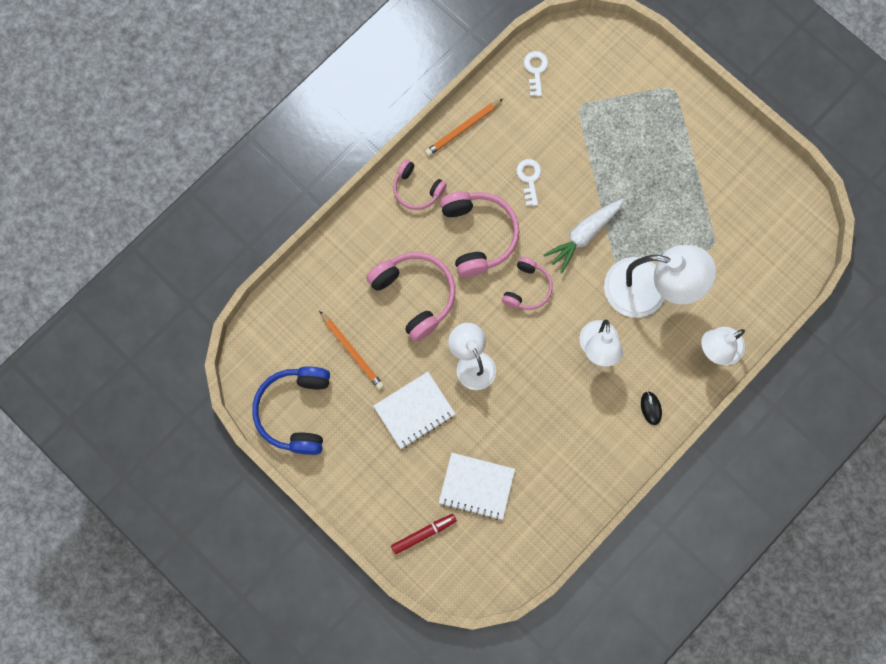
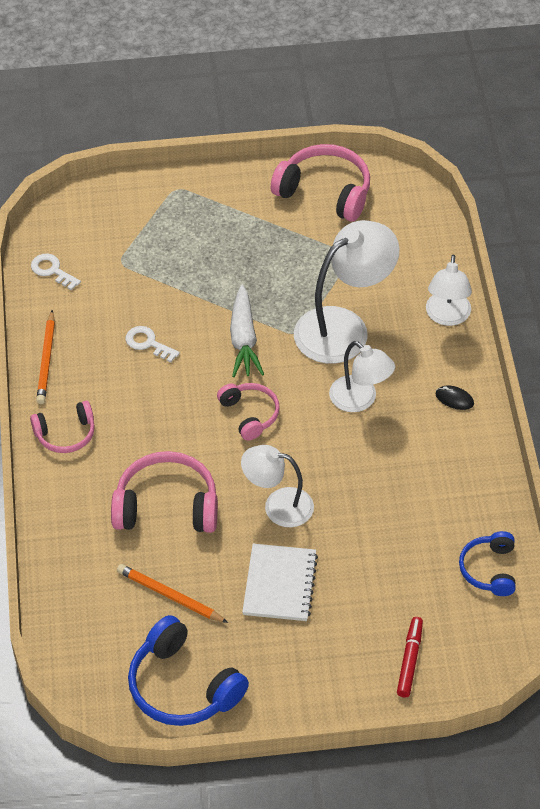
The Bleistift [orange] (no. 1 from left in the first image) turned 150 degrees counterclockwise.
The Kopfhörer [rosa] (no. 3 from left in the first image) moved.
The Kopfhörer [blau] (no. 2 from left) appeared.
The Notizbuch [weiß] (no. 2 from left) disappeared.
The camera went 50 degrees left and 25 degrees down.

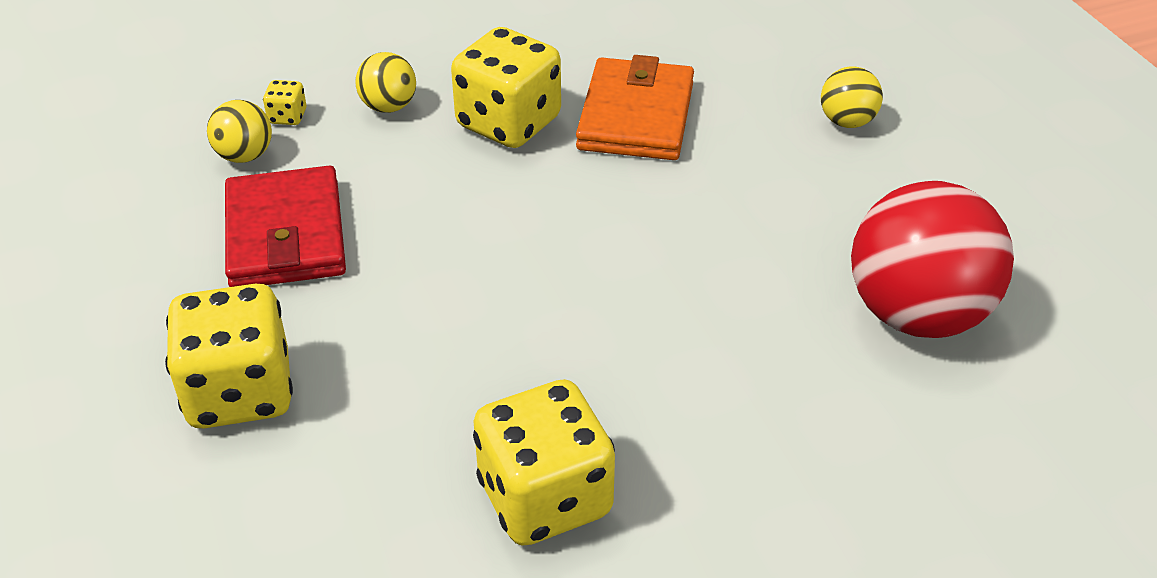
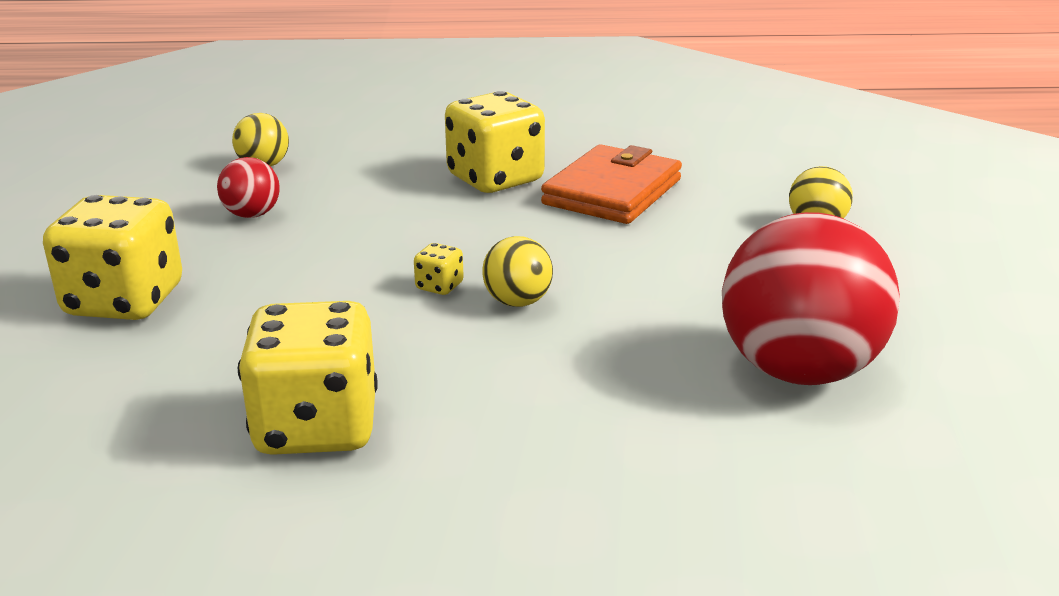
The Geldbörse [rot] was replaced by the Ball [rot] (no. 1 from left).
The Spielwürfel [gelb] (no. 2 from left in the first image) moved.
The Ball [gelb] (no. 2 from left) moved.
The camera went 20 degrees right and 15 degrees down.

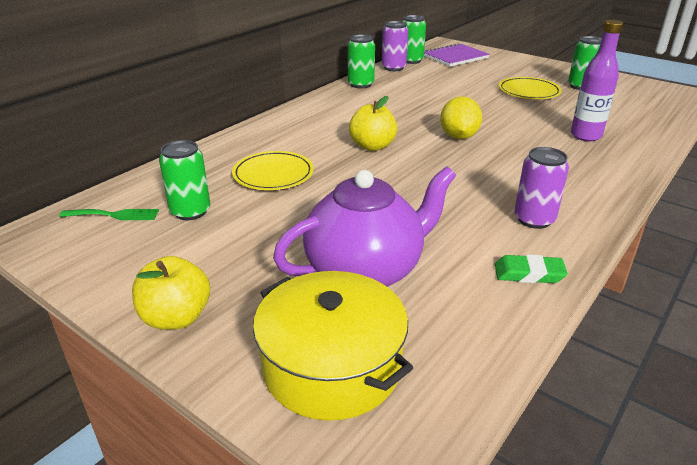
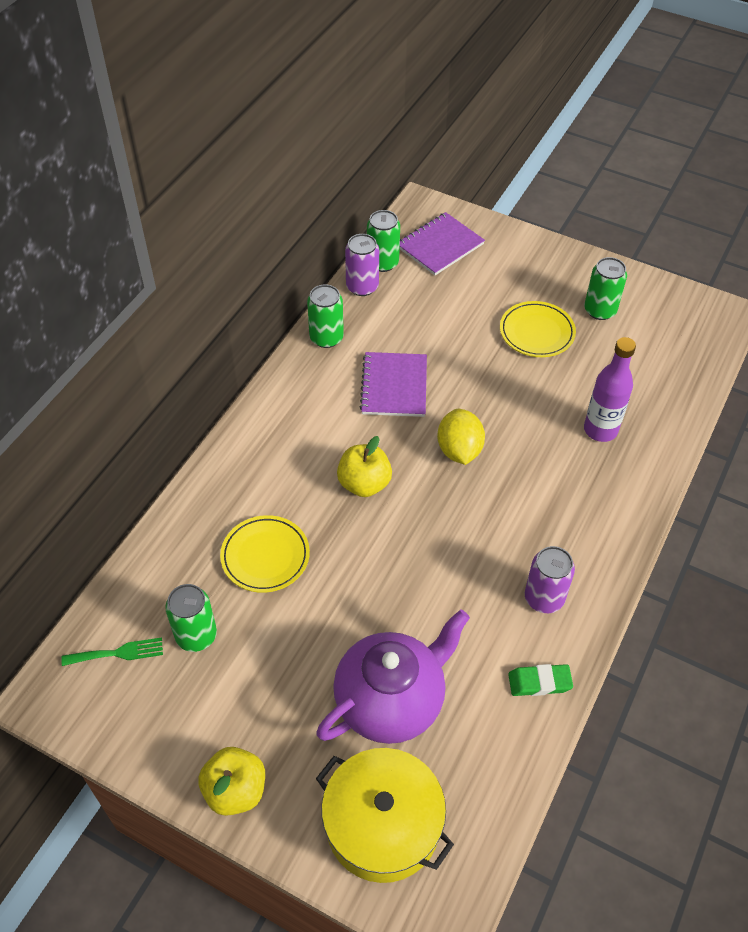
The Notizbuch [lila] (no. 1 from left) appeared.
The camera went 10 degrees left and 20 degrees up.

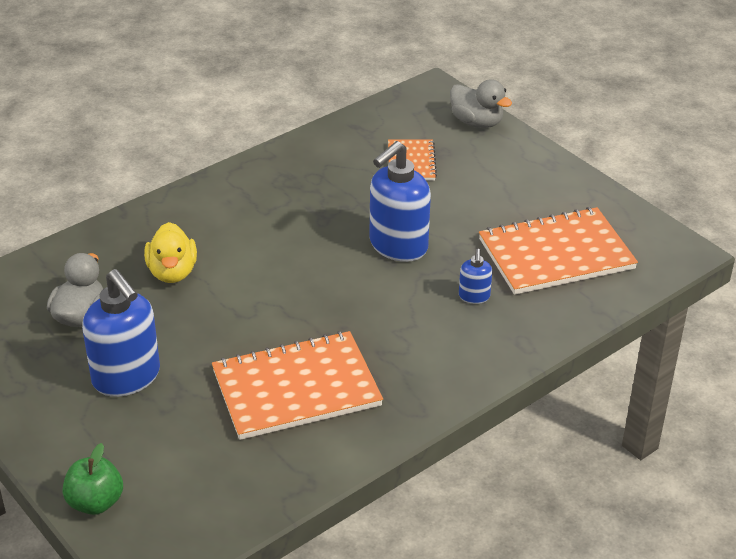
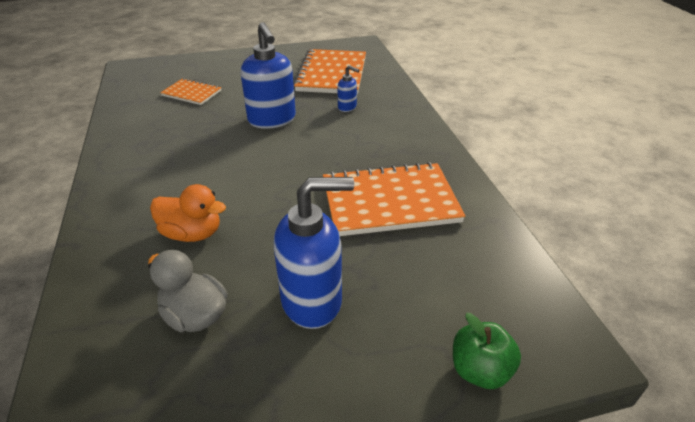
The Ente [gelb] became the Ente [orange].
The Notizbuch [orange] (no. 1 from left in the first image) turned 75 degrees clockwise.
The Ente [grau] (no. 2 from left) disappeared.
The camera went 65 degrees left and 0 degrees up.

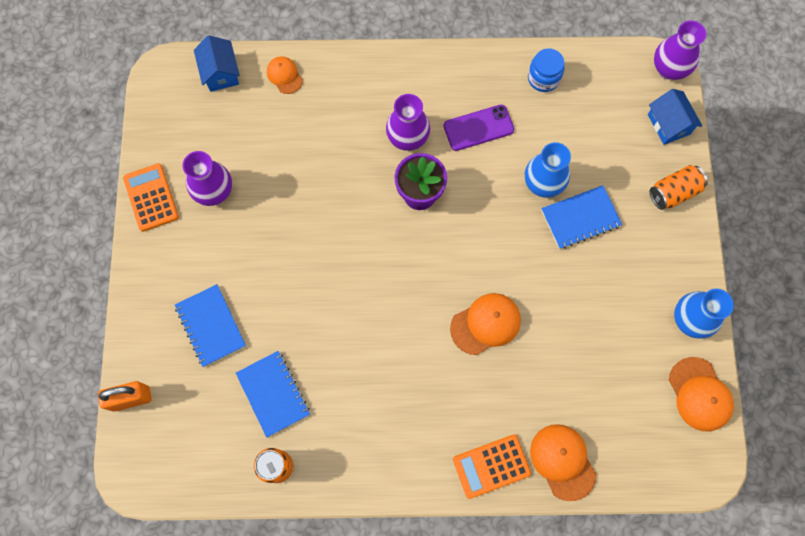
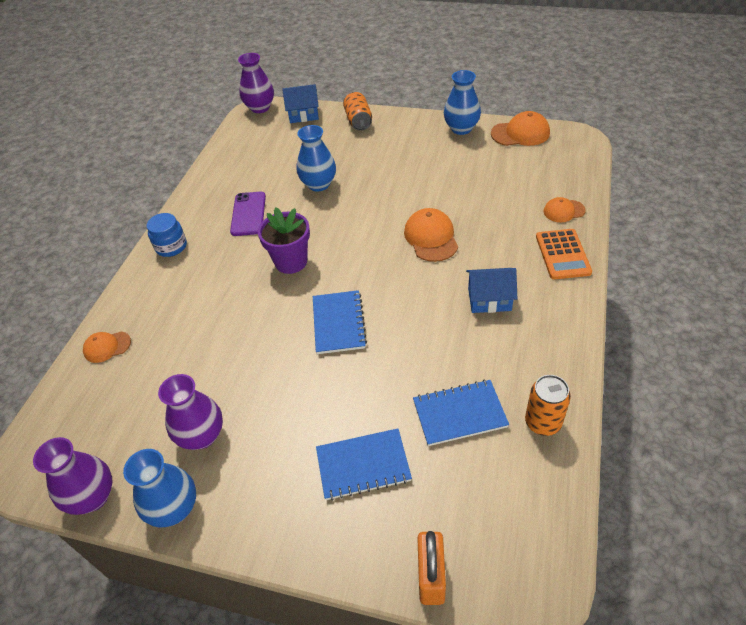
The Vase [lila] (no. 2 from left in the first image) moved.
The Taschenrechner [orange] (no. 1 from left) was replaced by the Vase [blau] (no. 1 from left).
The Einmachglas [blau] moved.
The Notizbuch [blau] (no. 3 from left in the first image) moved.
The Haus [blau] (no. 1 from left in the first image) moved.
The Kappe [orange] (no. 3 from left in the first image) changed to 0.62 times the size.
The camera went 70 degrees left and 25 degrees down.

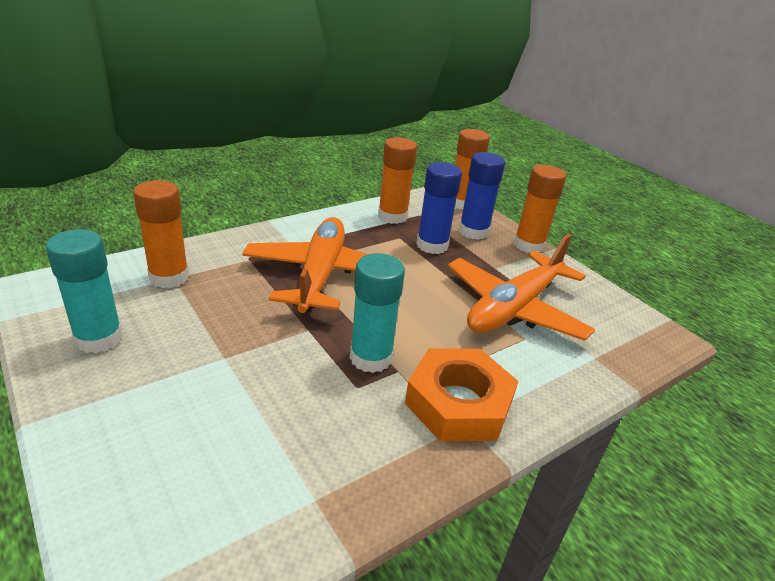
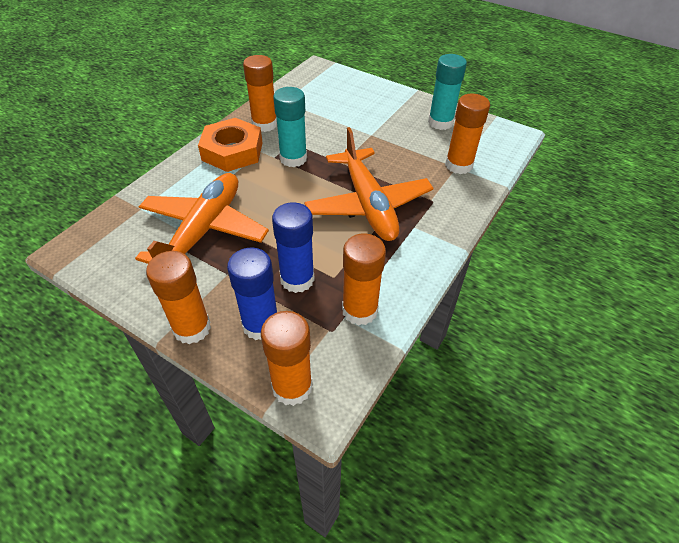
The Klebestift [orange] (no. 2 from left) appeared.
The camera went 160 degrees right and 15 degrees up.

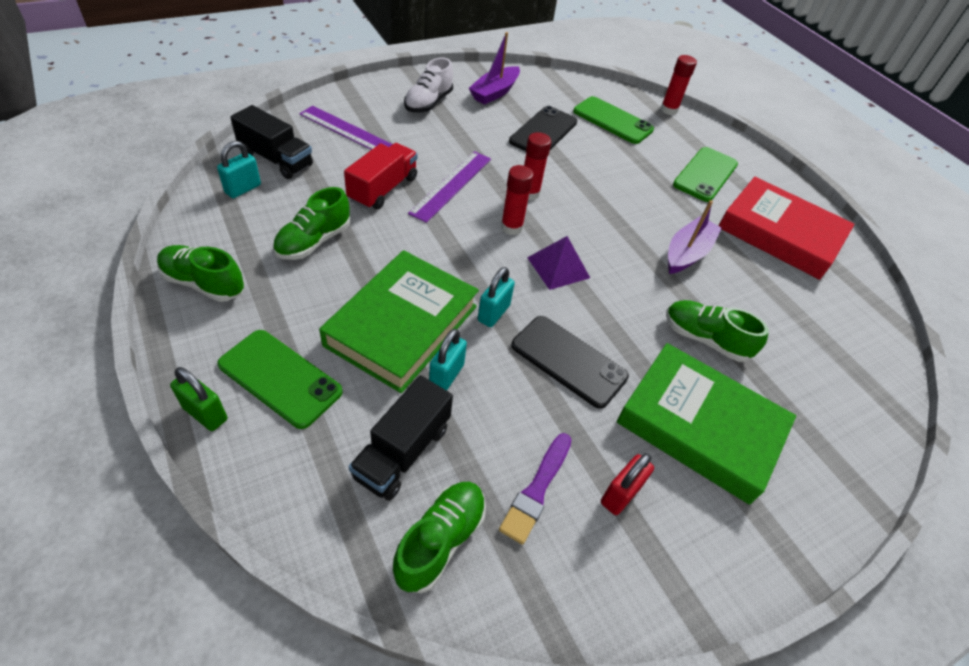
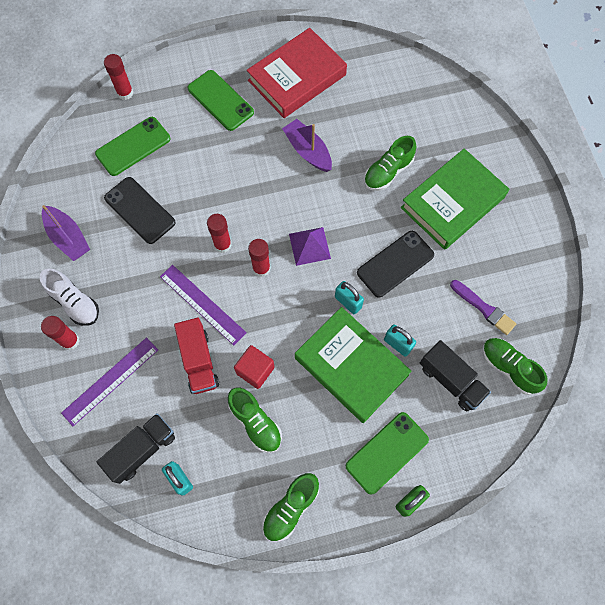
The Klebestift [rot] (no. 1 from left) appeared.
The Lastwagen [rot] turned 150 degrees counterclockwise.
The Kubus [rot] appeared.
The Vorhängeschloss [rot] disappeared.
The camera went 70 degrees left and 20 degrees up.

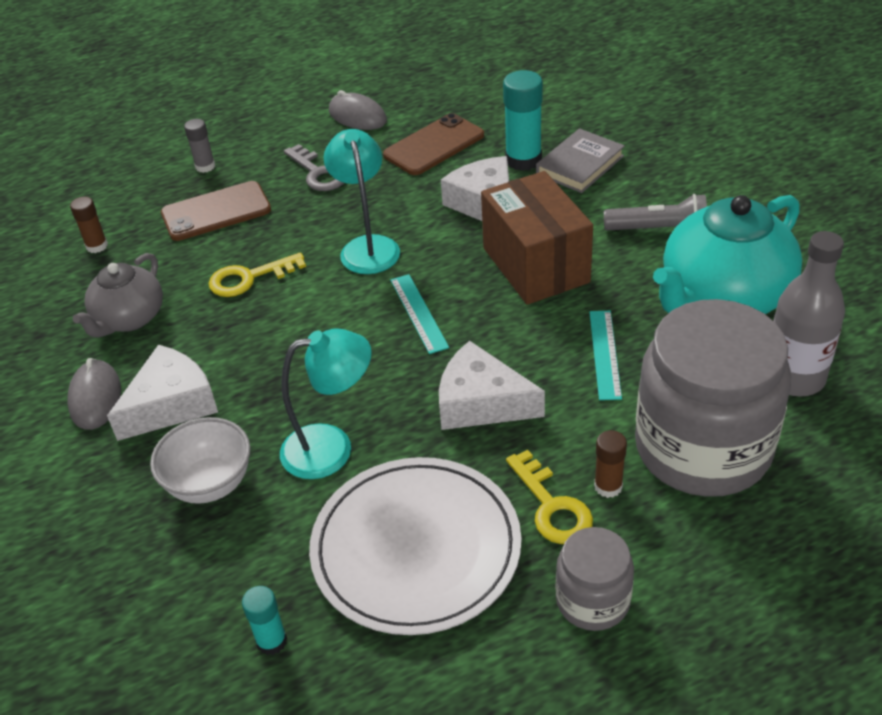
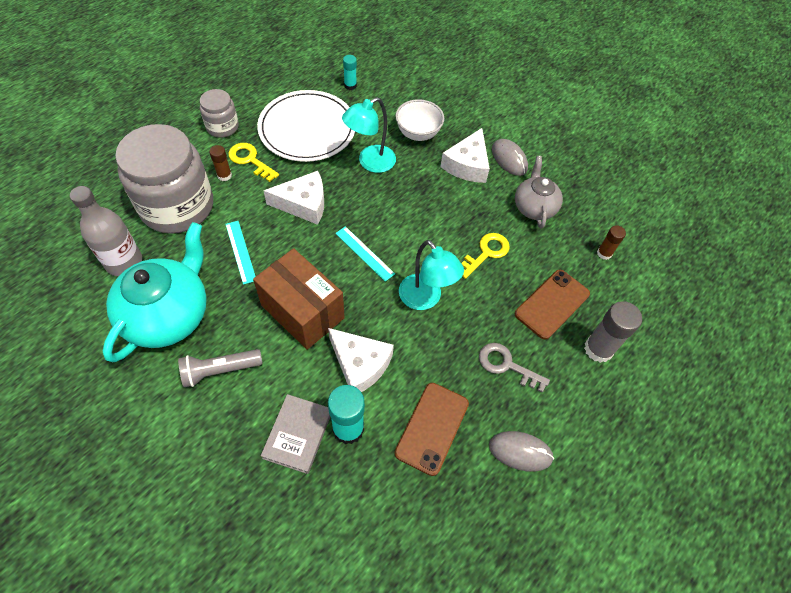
The Klebestift [grau] changed to 1.77 times the size.
The camera went 150 degrees right and 15 degrees up.

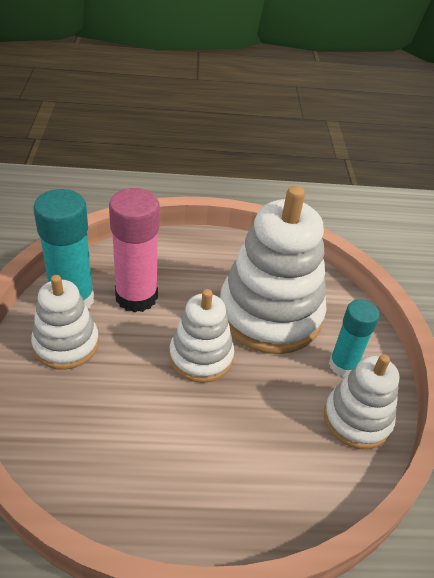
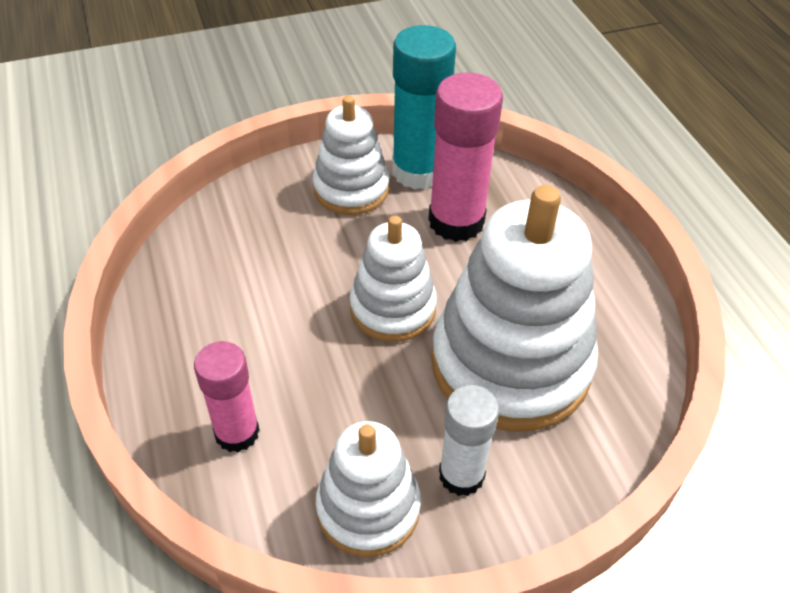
The Klebestift [rosa] (no. 1 from left) appeared.
The Klebestift [türkis] (no. 2 from left) became the Klebestift [weiß].
The camera went 75 degrees right and 5 degrees up.

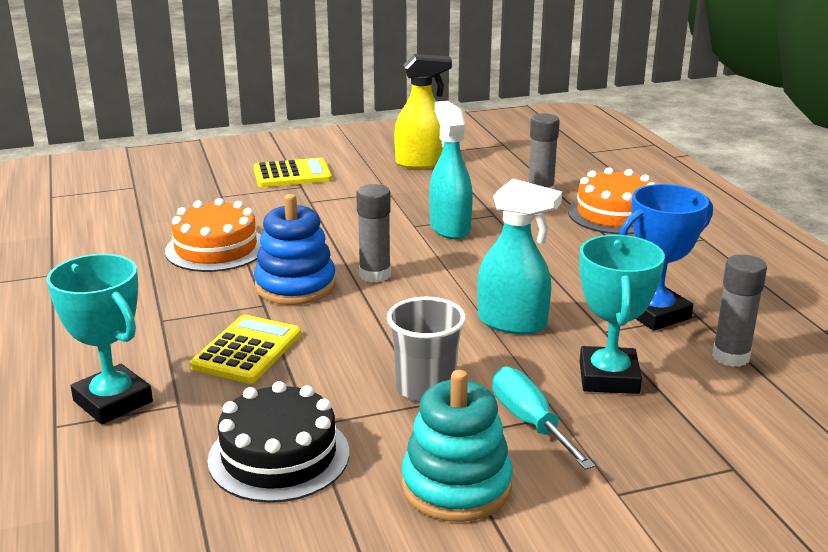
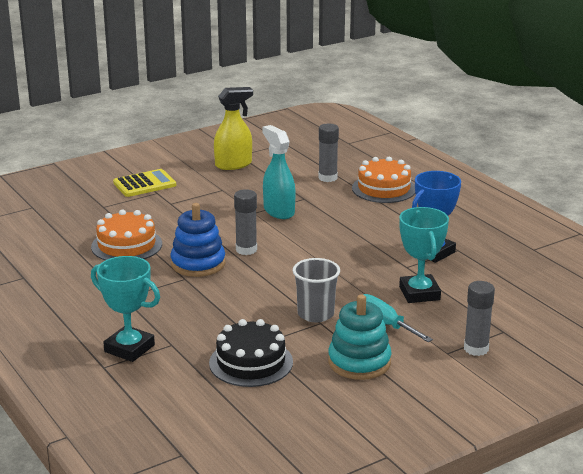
The Klebestift [grau] (no. 3 from left) moved.
The Taschenrechner [gelb] (no. 1 from left) disappeared.
The Sprühflasche [türkis] (no. 2 from left) disappeared.
The camera went 15 degrees left and 0 degrees up.

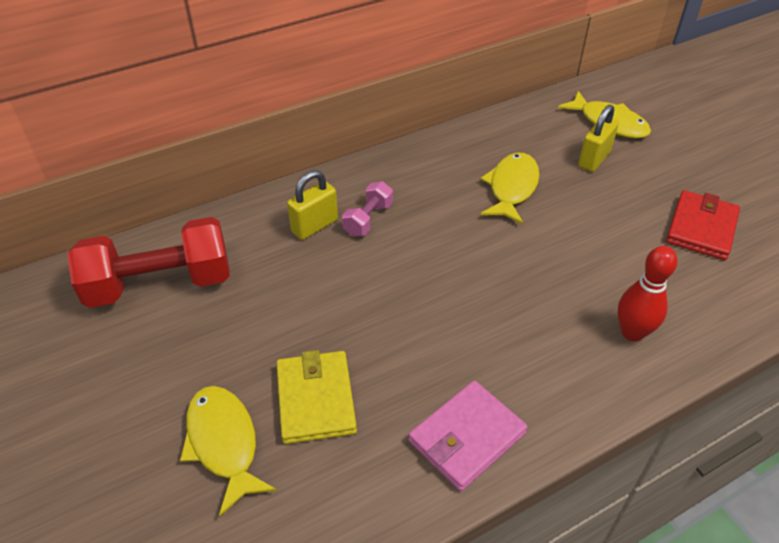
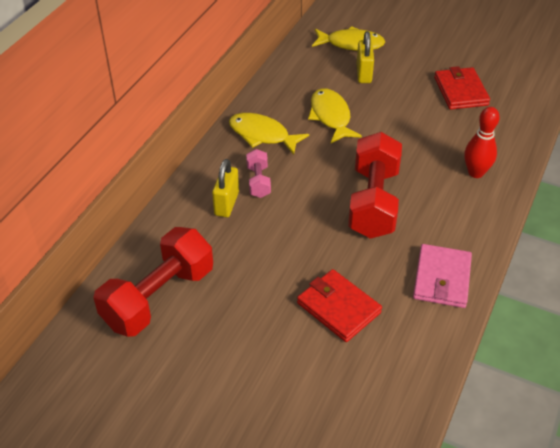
The Fisch [gelb] (no. 1 from left) moved.
The Geldbörse [gelb] became the Geldbörse [rot] (no. 1 from left).
The Hantel [rot] (no. 2 from left) appeared.
The camera went 35 degrees left and 0 degrees up.

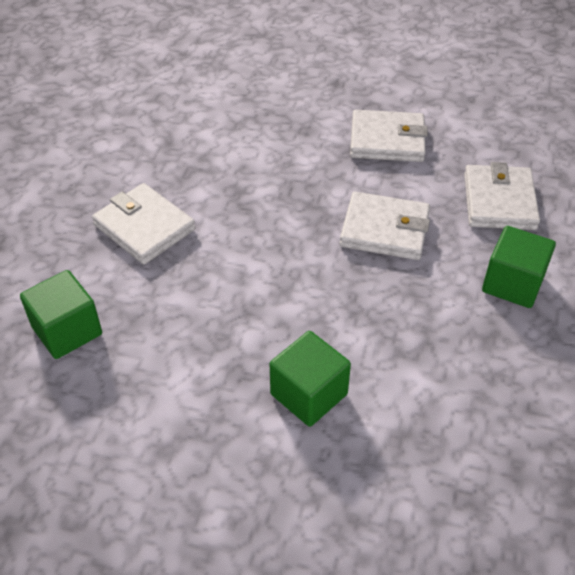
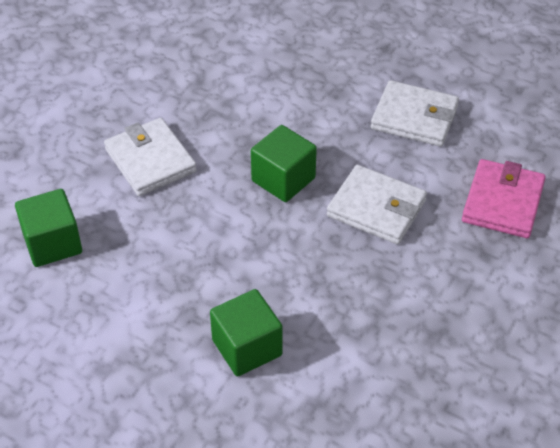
The Kubus [grün] (no. 3 from left) moved.
The Geldbörse [weiß] (no. 4 from left) became the Geldbörse [rosa].
The camera went 15 degrees right and 0 degrees up.

